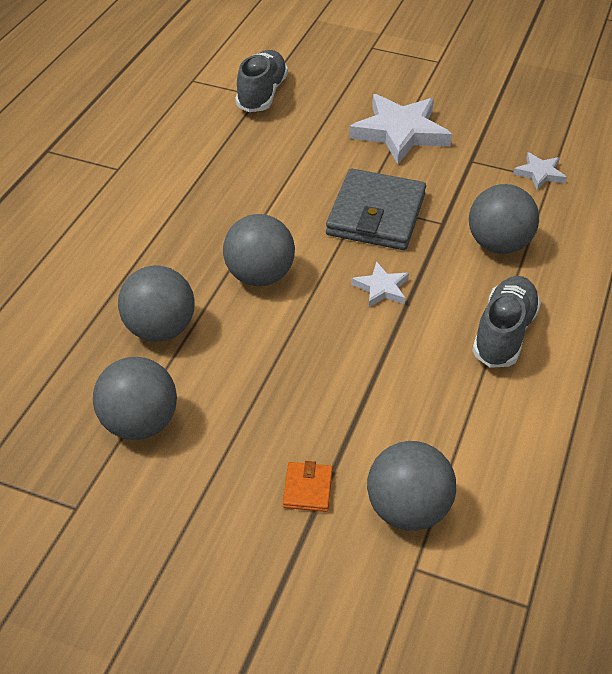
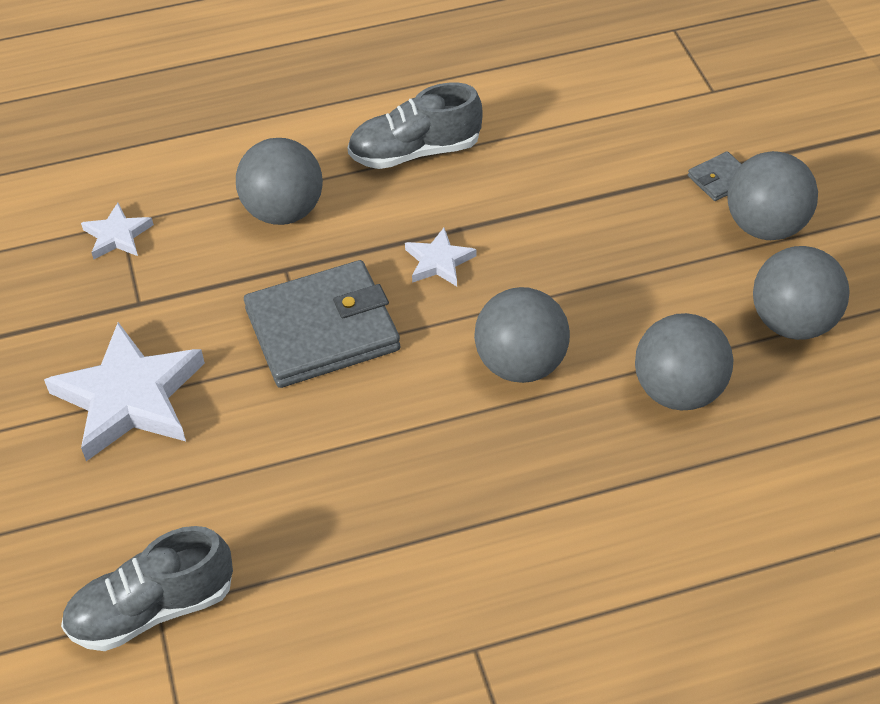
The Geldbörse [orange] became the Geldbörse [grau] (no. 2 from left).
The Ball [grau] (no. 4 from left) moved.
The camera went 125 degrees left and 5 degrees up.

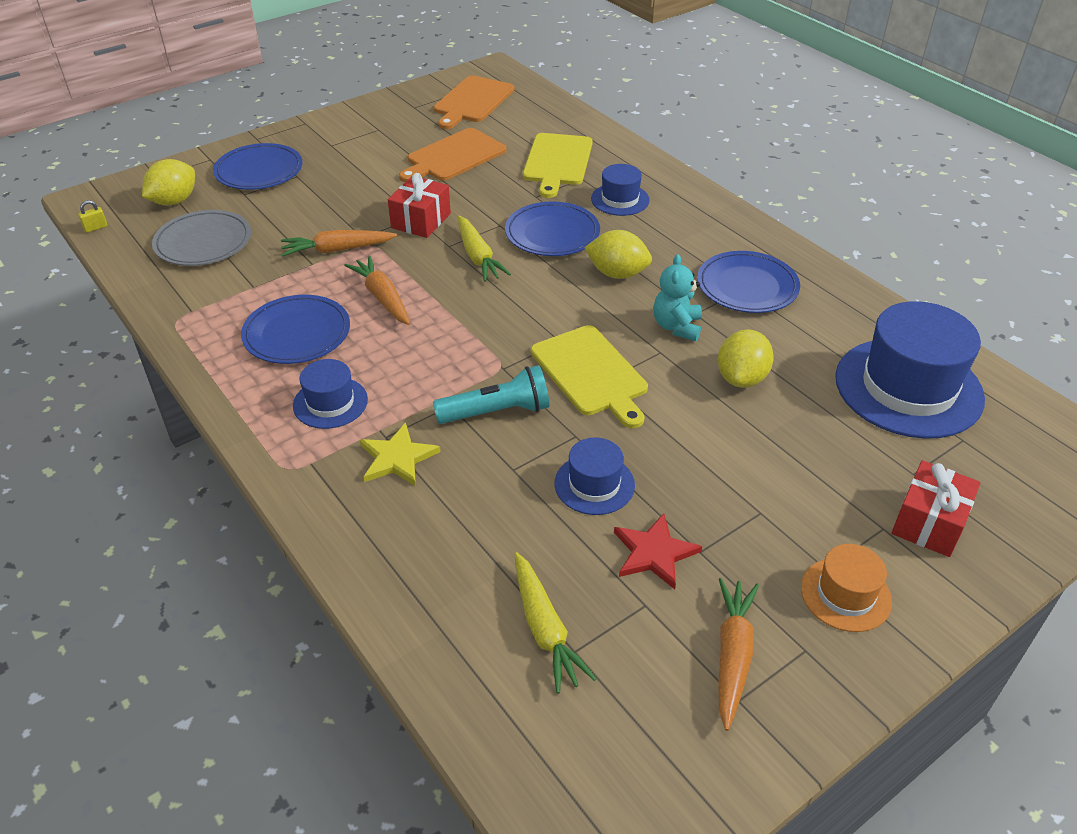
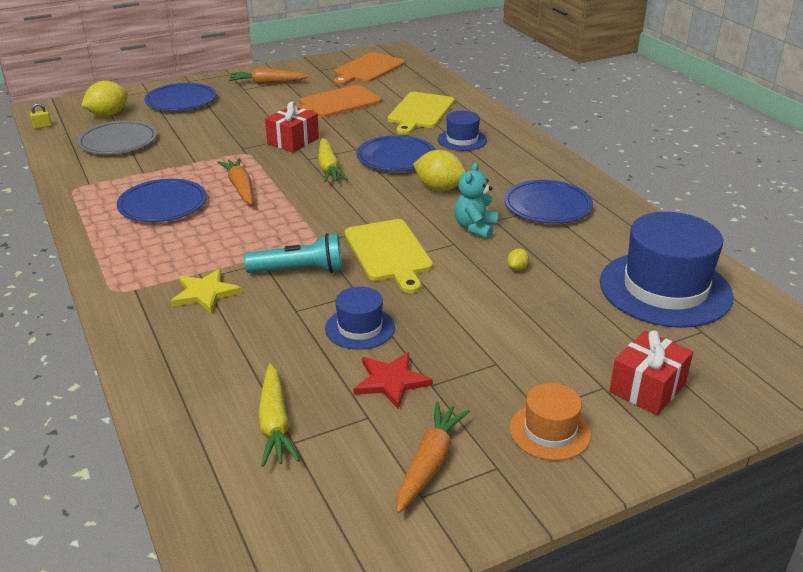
The Karotte [orange] (no. 1 from left in the first image) moved.
The Zitrone [gelb] (no. 3 from left) changed to 0.45 times the size.
The Hut [blau] (no. 1 from left) disappeared.
The camera went 10 degrees right and 10 degrees down.

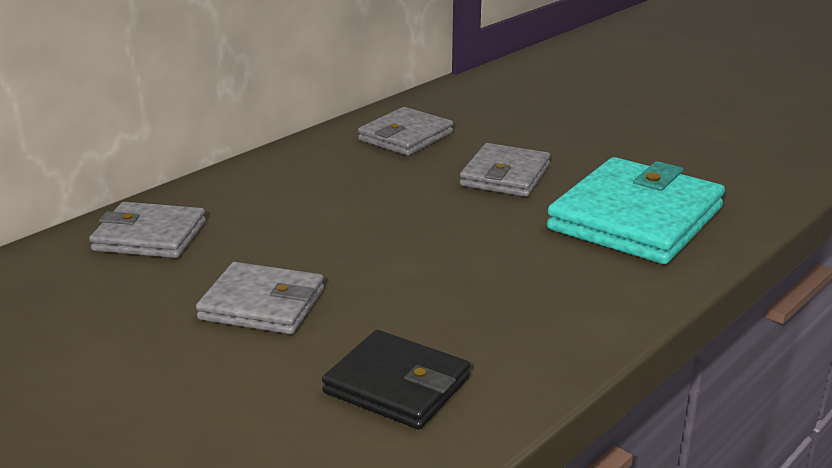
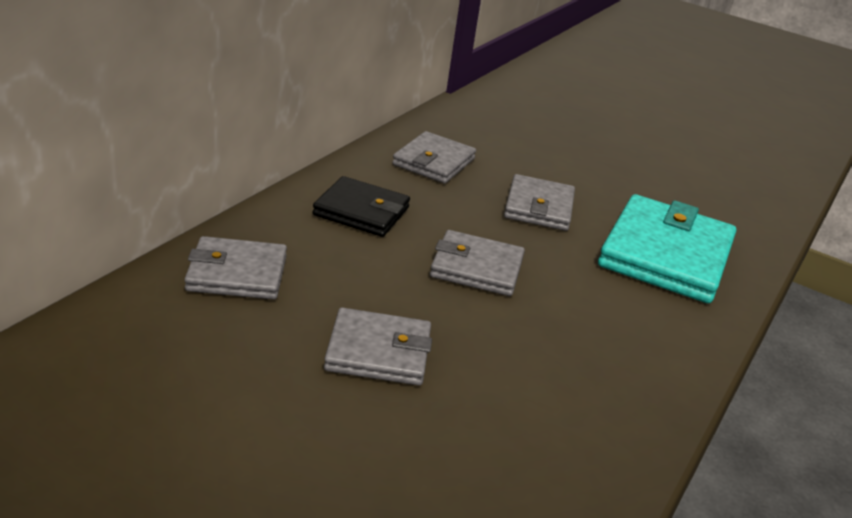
The Geldbörse [schwarz] moved.
The Geldbörse [grau] (no. 4 from left) appeared.
The camera went 15 degrees left and 5 degrees up.

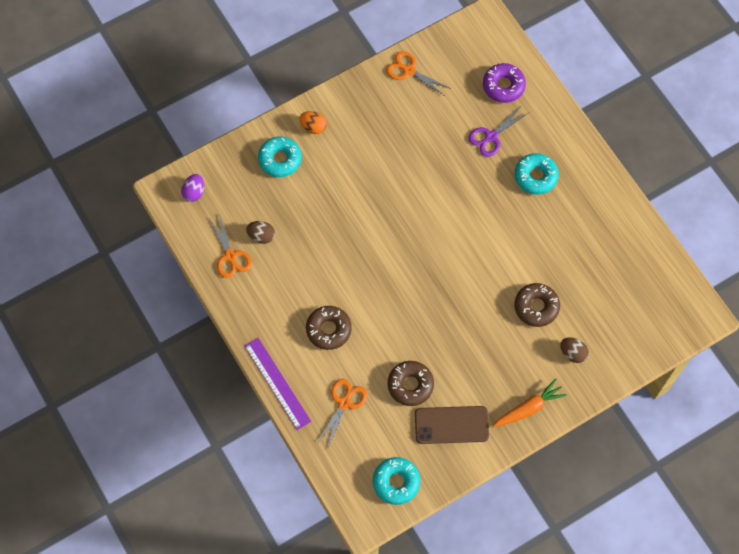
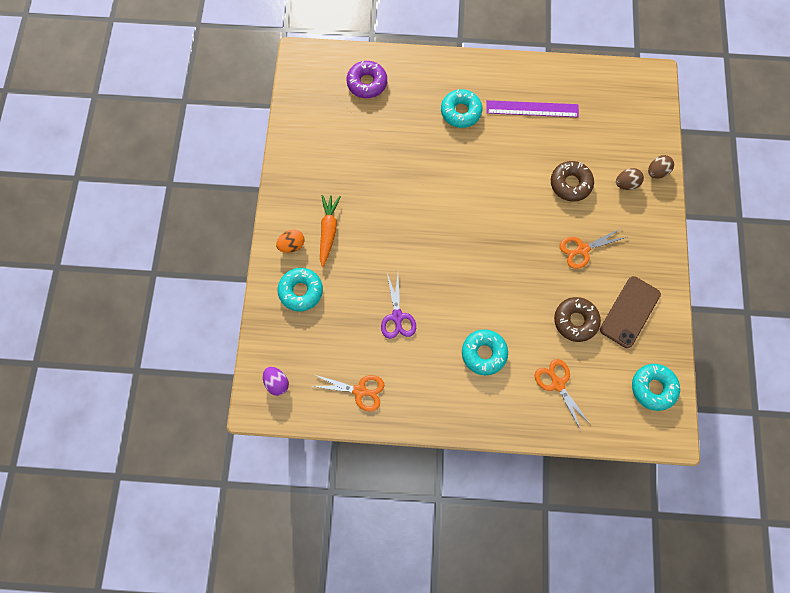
The Karotte [orange] moved.
The Schere [lila] moved.
The Donut [braun] (no. 1 from left) became the Donut [türkis] (no. 3 from left).
The Lineal [lila] moved.
The Schere [orange] (no. 3 from left) moved.
The Ei [braun] (no. 1 from left in the first image) moved.
The camera went 55 degrees left and 5 degrees up.

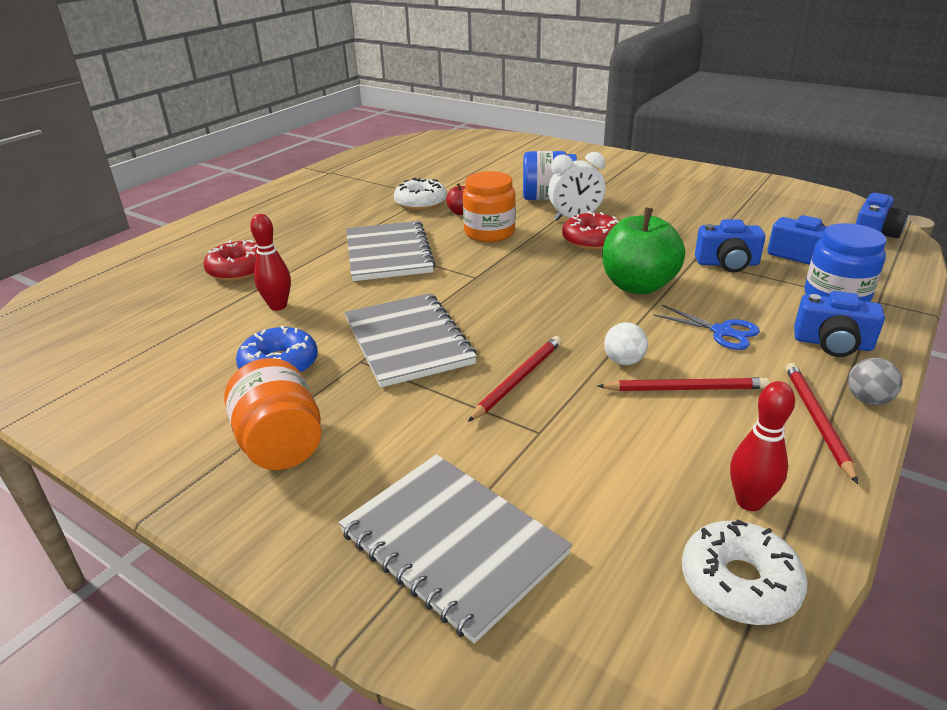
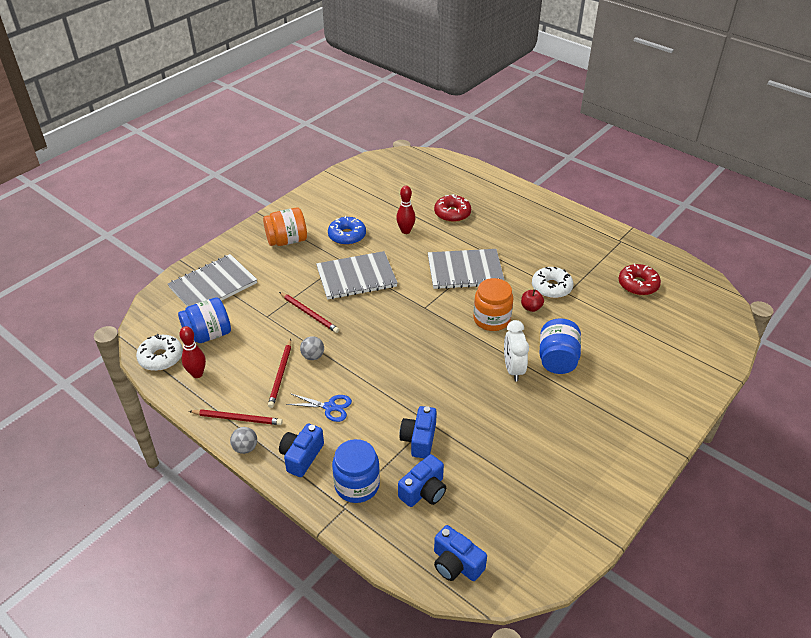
The Einmachglas [blau] (no. 1 from left) appeared.
The Schere [blau] turned 120 degrees counterclockwise.
The Ball [weiß] became the Ball [grau] (no. 2 from left).
The Donut [rot] (no. 2 from left) moved.
The Apfel [grün] disappeared.
The camera went 95 degrees right and 10 degrees up.

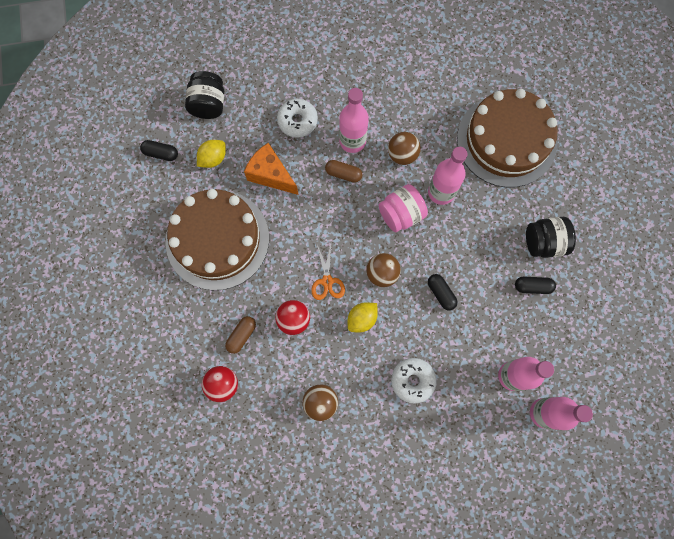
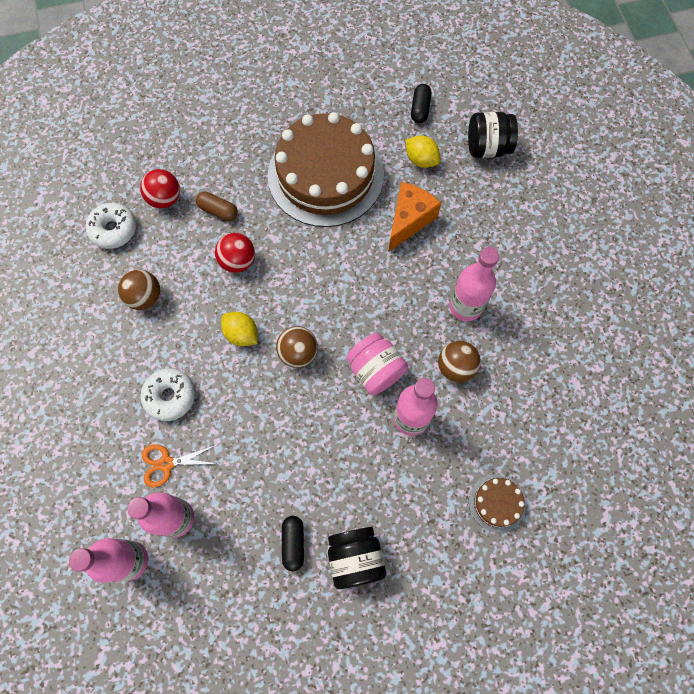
The Donut [weiß] (no. 1 from left) moved.
The Schere [orange] moved.
The Kuchen [braun] (no. 2 from left) changed to 0.41 times the size.
The Kapsel [braun] (no. 2 from left) disappeared.
The Kapsel [schwarz] (no. 2 from left) disappeared.
The camera went 85 degrees right and 5 degrees down.

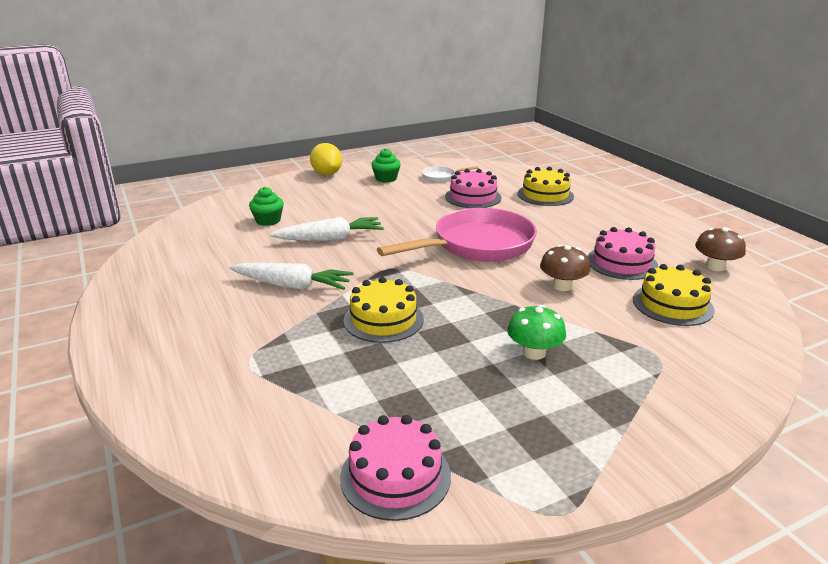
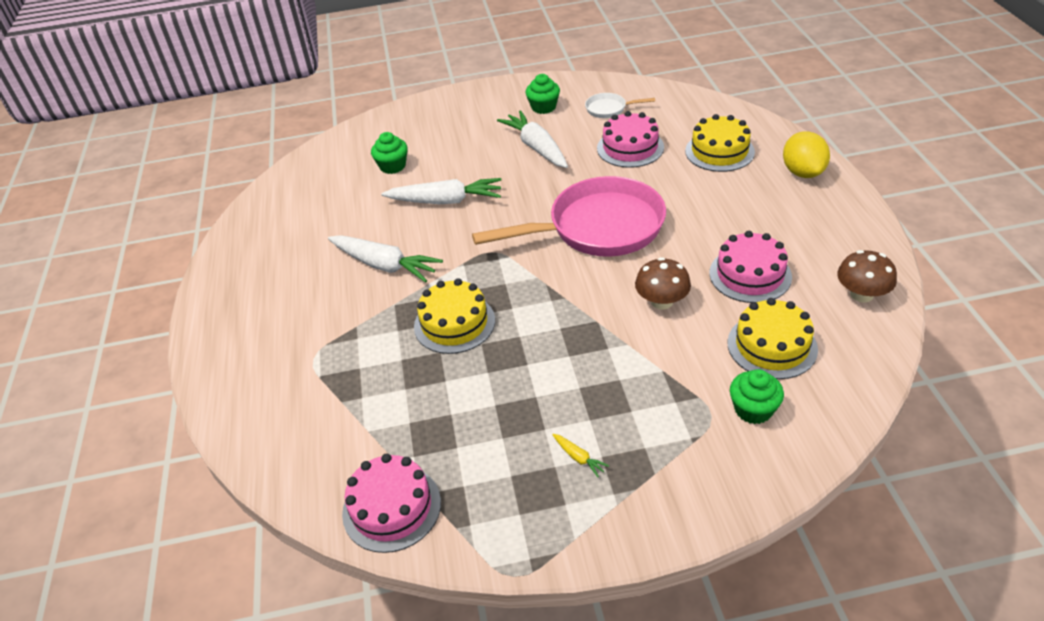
The Karotte [weiß] (no. 3 from left) appeared.
The Karotte [gelb] appeared.
The Muffin [grün] (no. 3 from left) appeared.
The Zitrone [gelb] moved.
The Pilz [grün] disappeared.
The camera went 20 degrees right and 15 degrees up.

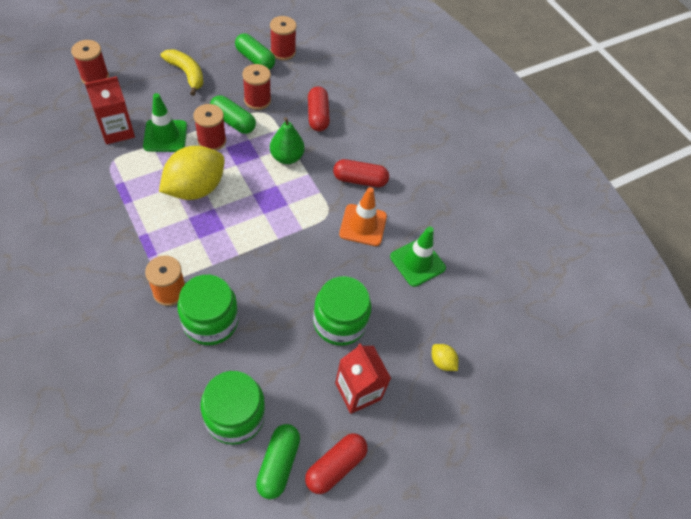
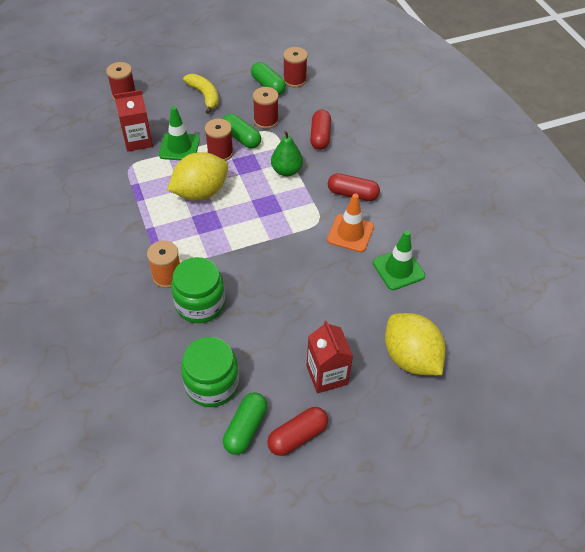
The Zitrone [gelb] (no. 2 from left) changed to 2.38 times the size.
The Einmachglas [grün] (no. 3 from left) disappeared.
The camera went 15 degrees right and 5 degrees down.

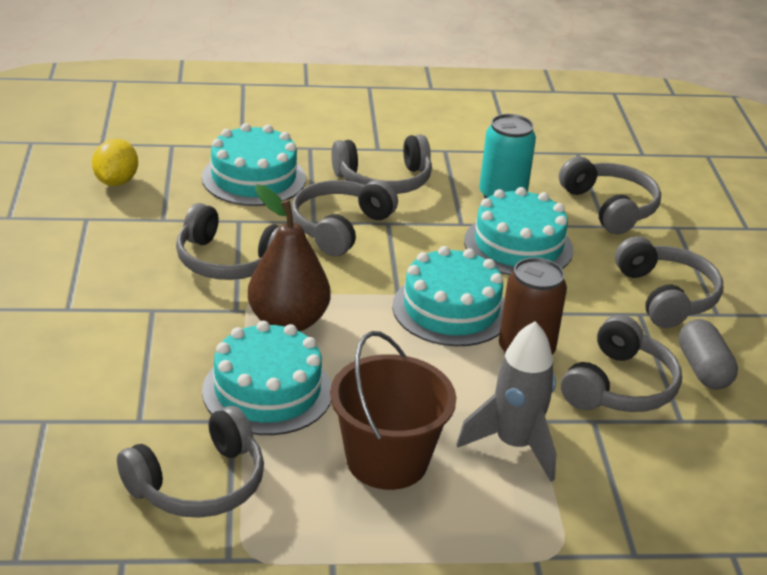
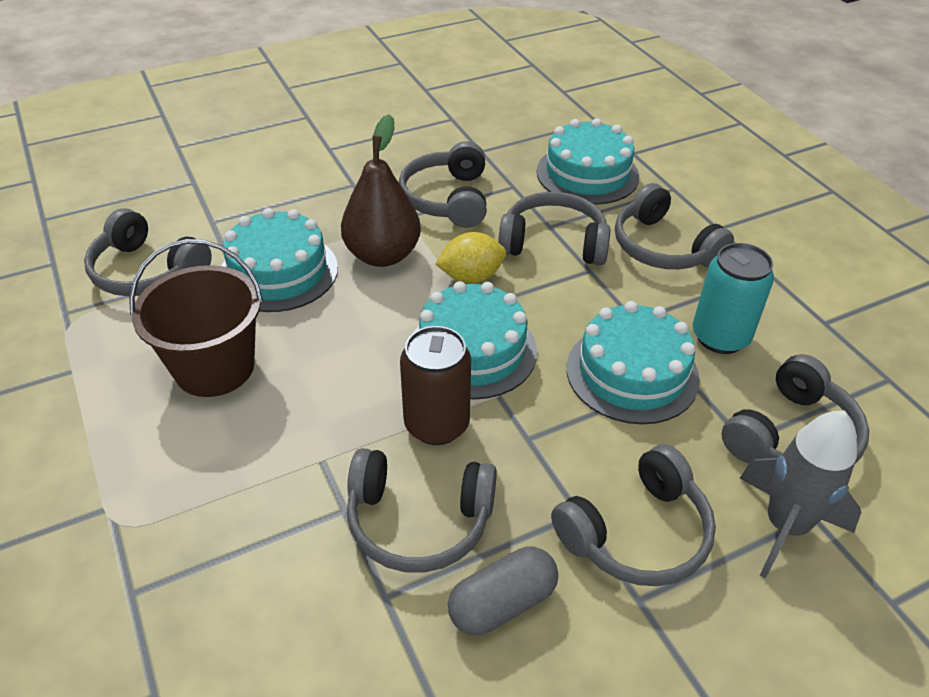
The Zitrone [gelb] moved.
The Rakete [grau] moved.
The camera went 70 degrees right and 10 degrees up.

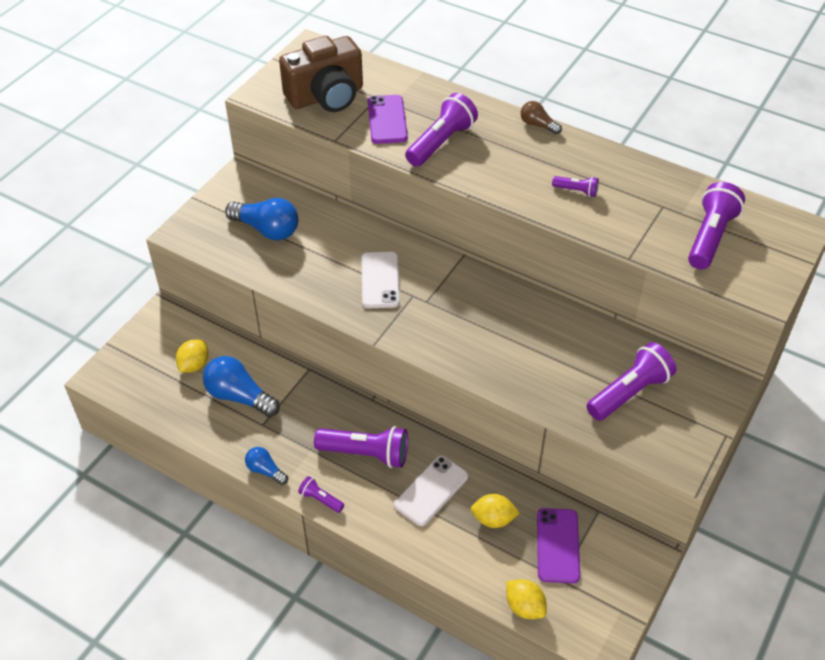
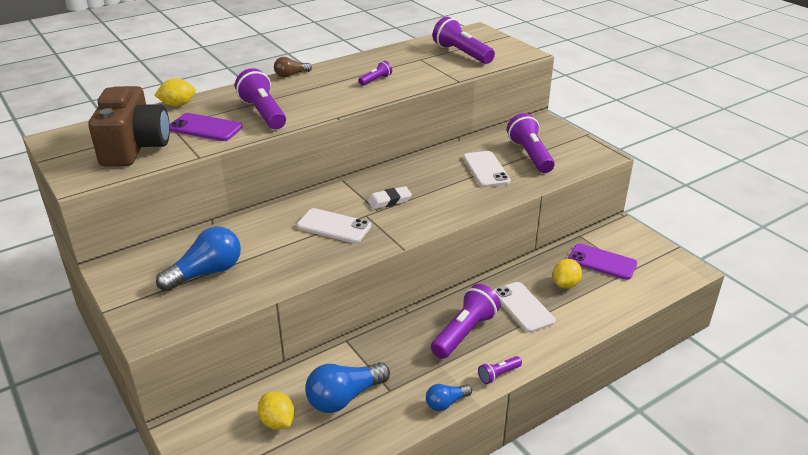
The Zitrone [gelb] (no. 3 from left in the first image) moved.
The Radiergummi [weiß] appeared.
The Handy [weiß] (no. 2 from left) appeared.
The camera went 65 degrees left and 15 degrees down.

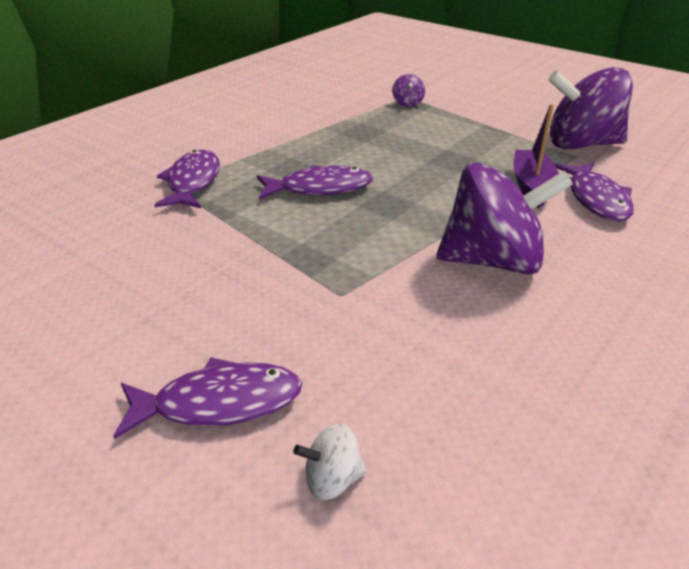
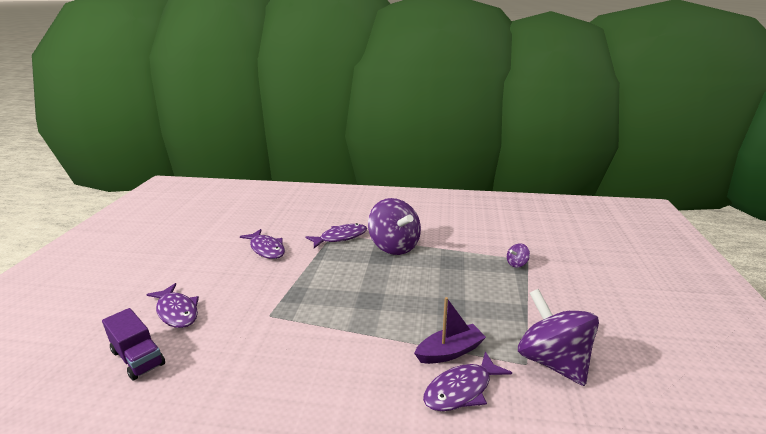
The Kreisel [weiß] was replaced by the Lastwagen [lila].
The Fisch [lila] (no. 3 from left in the first image) moved.
The Kreisel [lila] (no. 2 from left in the first image) moved.
The camera went 60 degrees right and 10 degrees down.

